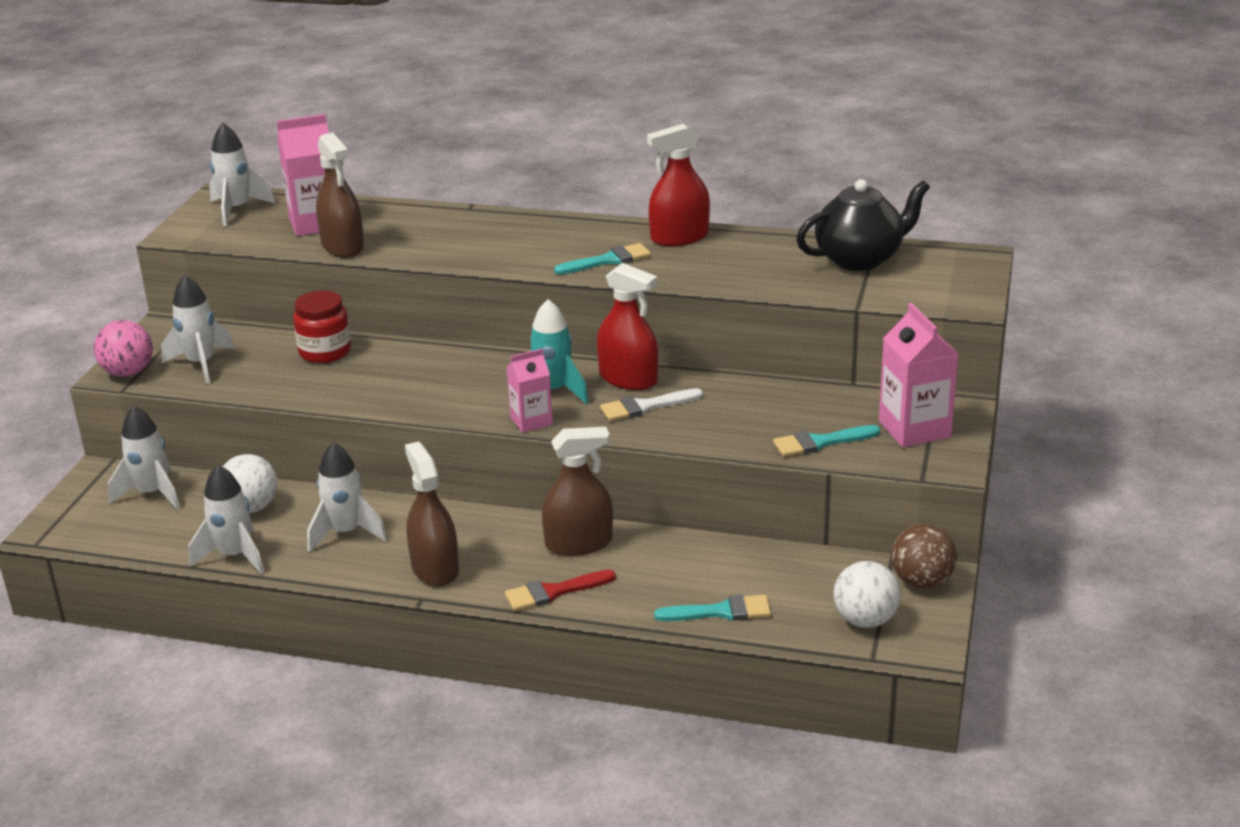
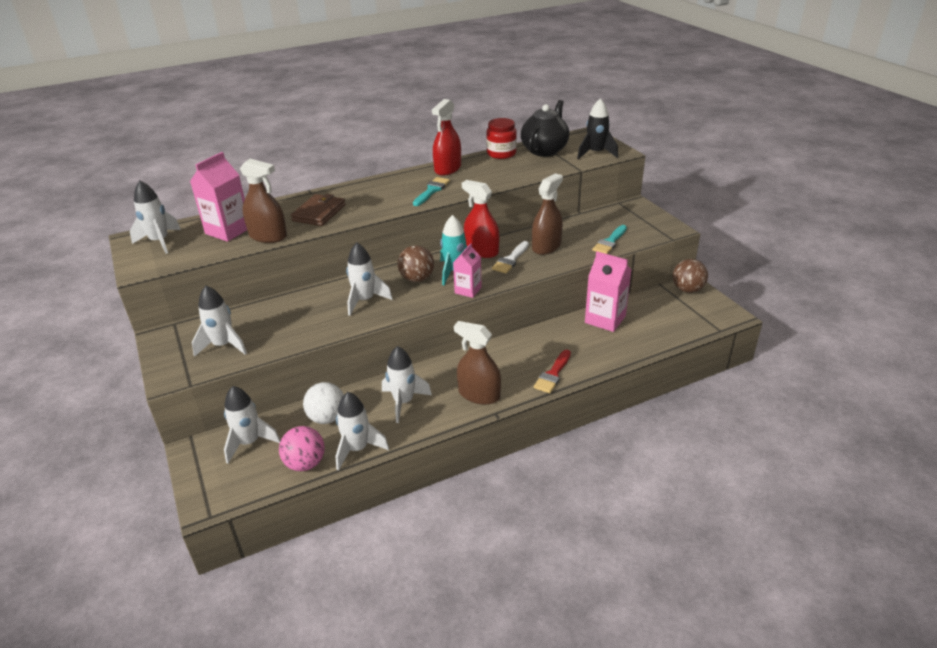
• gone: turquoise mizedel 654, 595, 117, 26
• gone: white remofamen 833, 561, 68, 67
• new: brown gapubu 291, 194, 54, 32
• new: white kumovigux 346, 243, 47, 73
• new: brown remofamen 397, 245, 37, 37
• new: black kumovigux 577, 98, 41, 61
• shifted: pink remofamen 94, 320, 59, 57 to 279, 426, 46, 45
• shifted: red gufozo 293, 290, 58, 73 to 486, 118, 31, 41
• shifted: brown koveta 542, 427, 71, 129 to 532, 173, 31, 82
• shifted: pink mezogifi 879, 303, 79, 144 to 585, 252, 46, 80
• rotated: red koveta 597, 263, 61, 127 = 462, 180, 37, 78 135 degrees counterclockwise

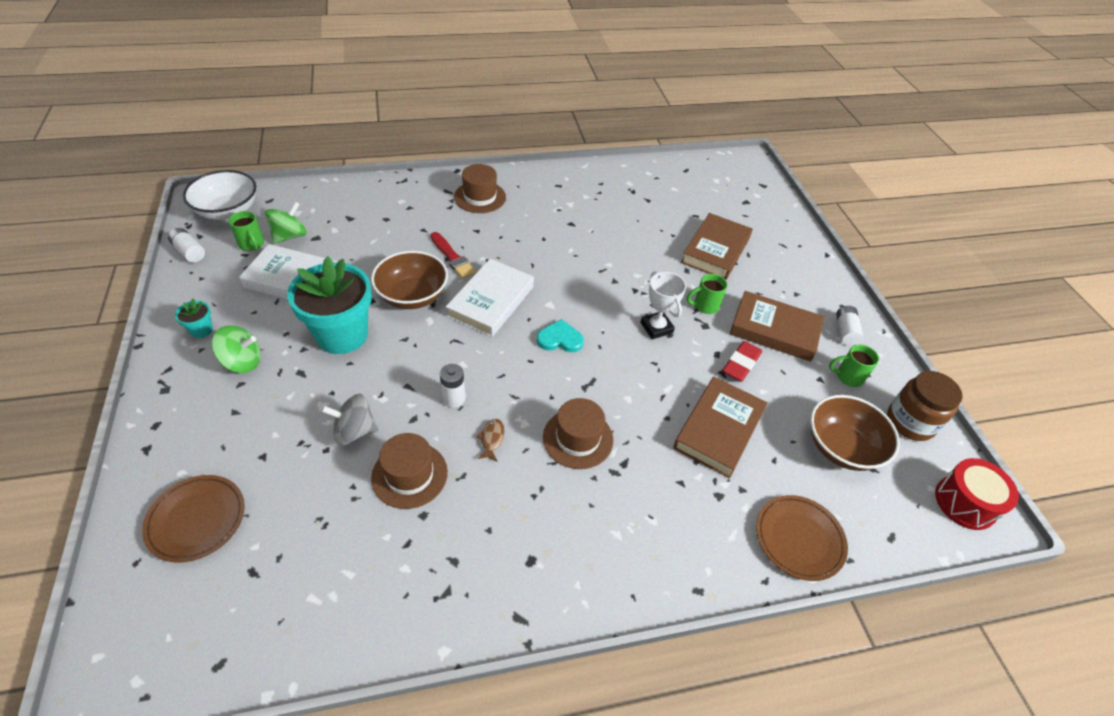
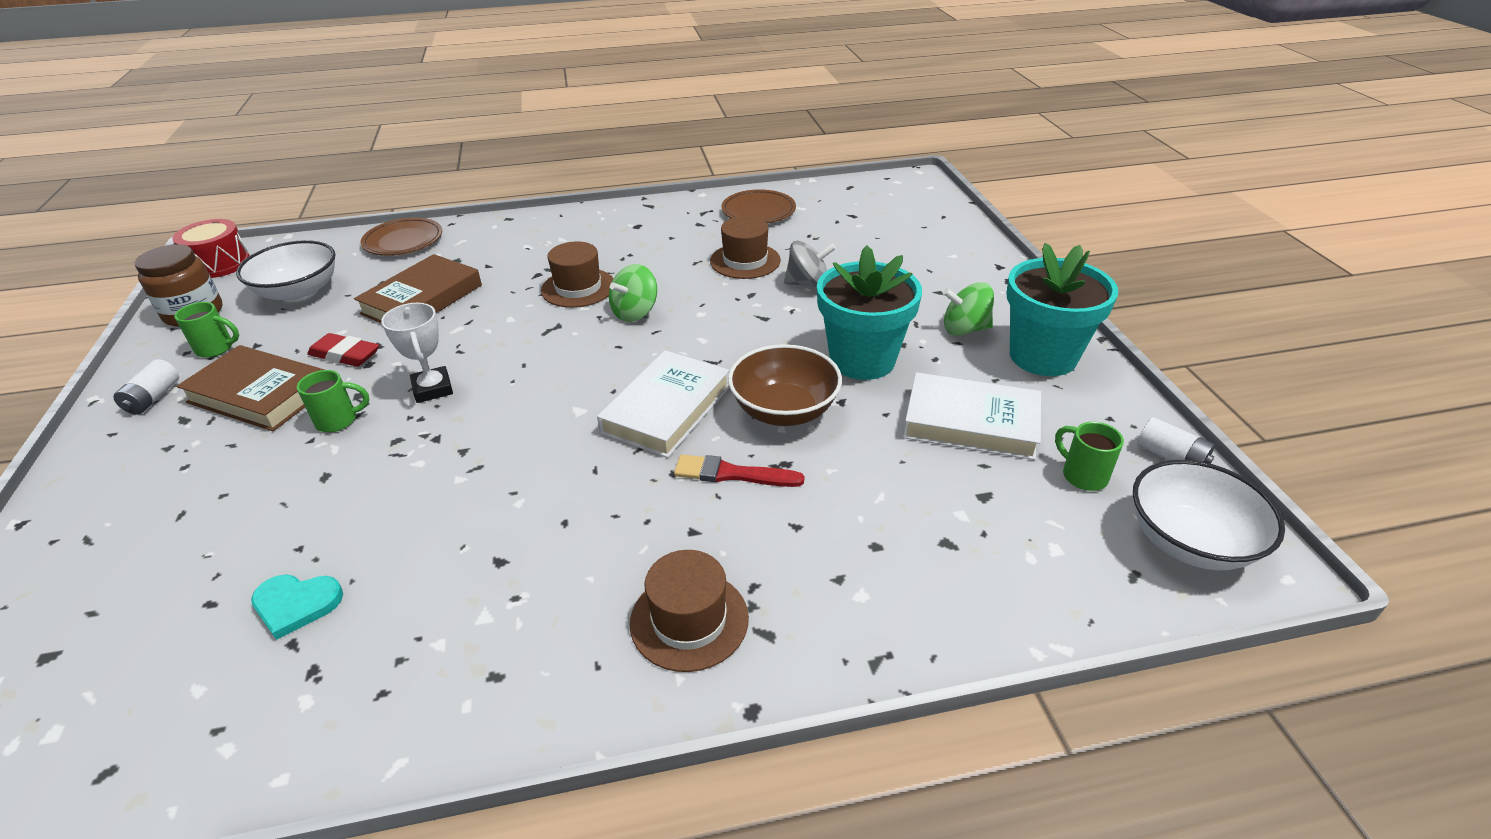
• gone: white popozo 440, 364, 25, 44
• gone: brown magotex 476, 419, 29, 43
• gone: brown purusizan 681, 213, 72, 67
• shifted: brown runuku 142, 475, 103, 88 to 721, 189, 75, 34
• shifted: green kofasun 265, 201, 42, 43 to 609, 264, 48, 58
• shifted: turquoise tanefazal 537, 319, 47, 33 to 251, 574, 92, 66
• repainted: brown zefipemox 810, 395, 90, 76 to white zefipemox 236, 240, 100, 62
• rotated: red mizedel 431, 232, 45, 47 = 674, 454, 131, 33 45 degrees counterclockwise
• rotated: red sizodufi 722, 341, 40, 41 = 307, 333, 72, 34 75 degrees clockwise
• scaled: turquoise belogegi 175, 299, 38, 39 = 1006, 243, 112, 133 x2.43

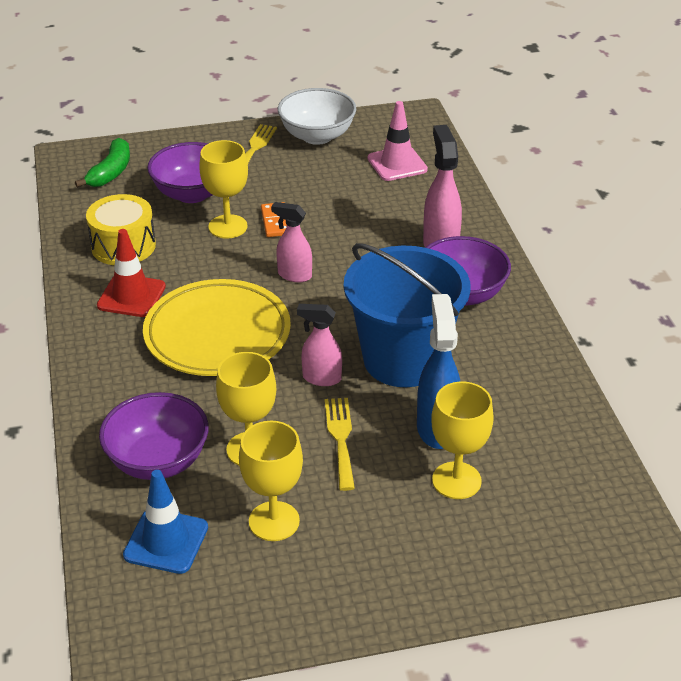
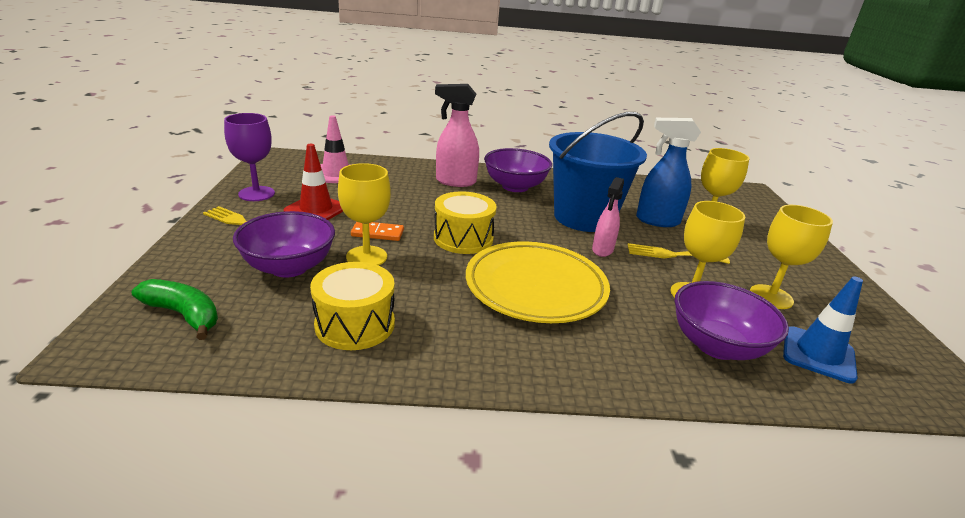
• shifted: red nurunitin 97, 229, 69, 88 to 283, 144, 60, 76
• swapped: pink koveta 271, 202, 41, 80 to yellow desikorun 434, 191, 63, 63
• swapped: white zefipemox 278, 88, 78, 57 to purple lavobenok 224, 113, 51, 88

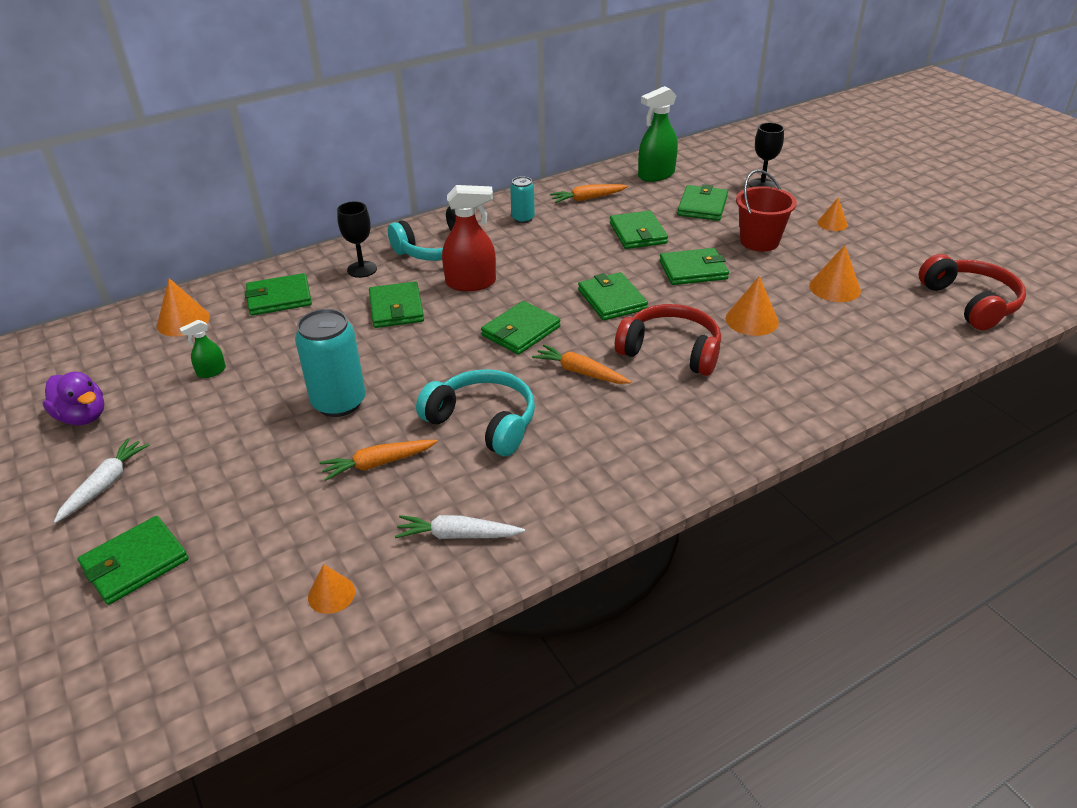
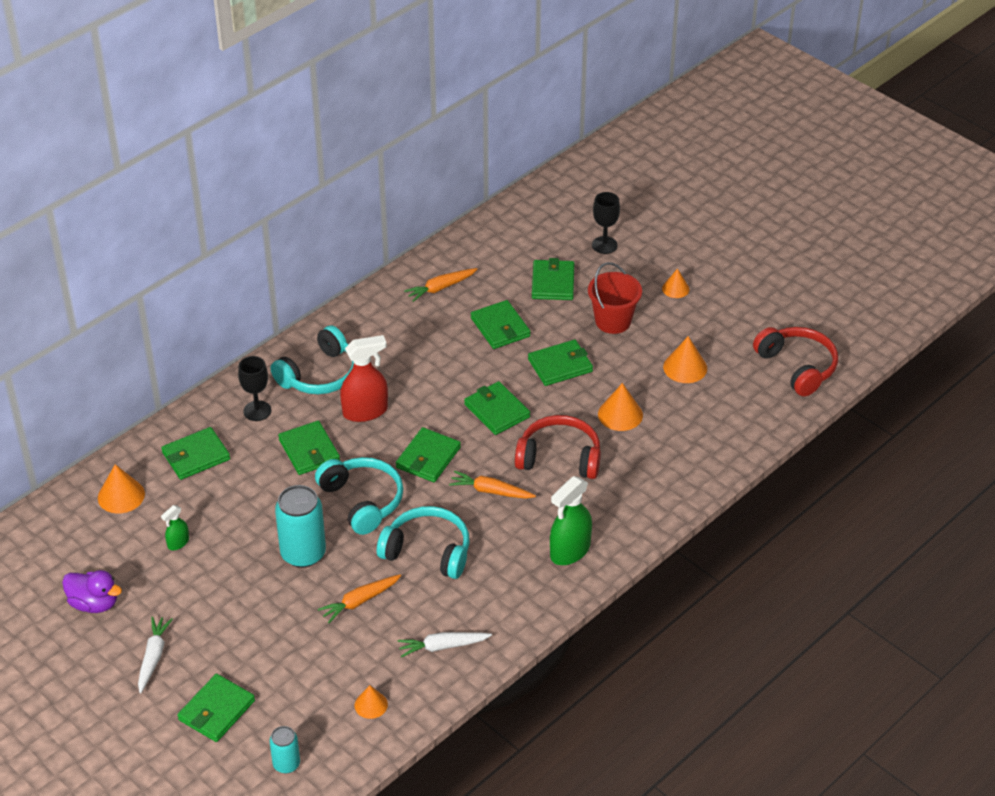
• new: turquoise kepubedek 315, 457, 88, 78
• shifted: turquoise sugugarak 510, 176, 25, 47 to 270, 726, 30, 47
• shifted: green koveta 638, 86, 40, 96 to 550, 476, 42, 89

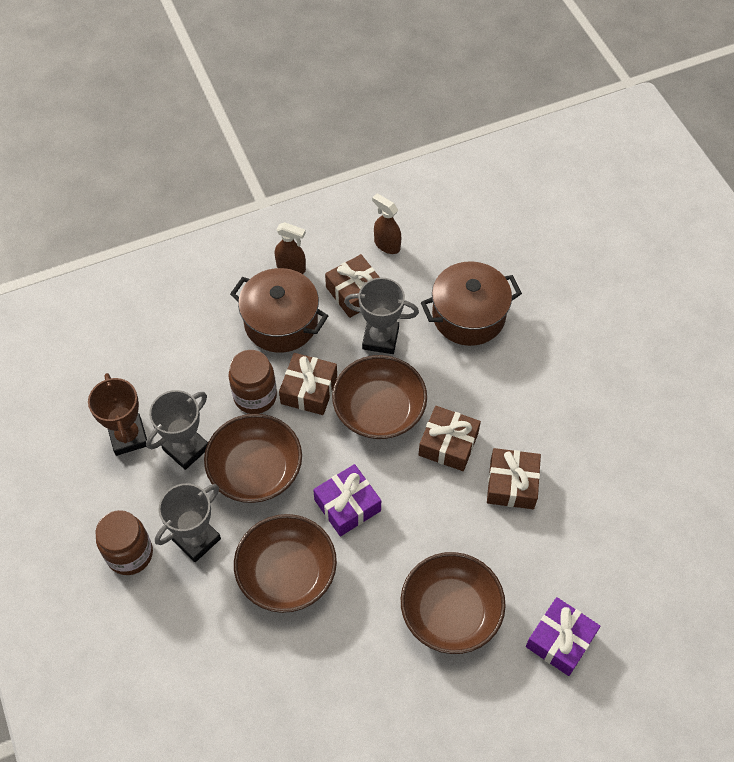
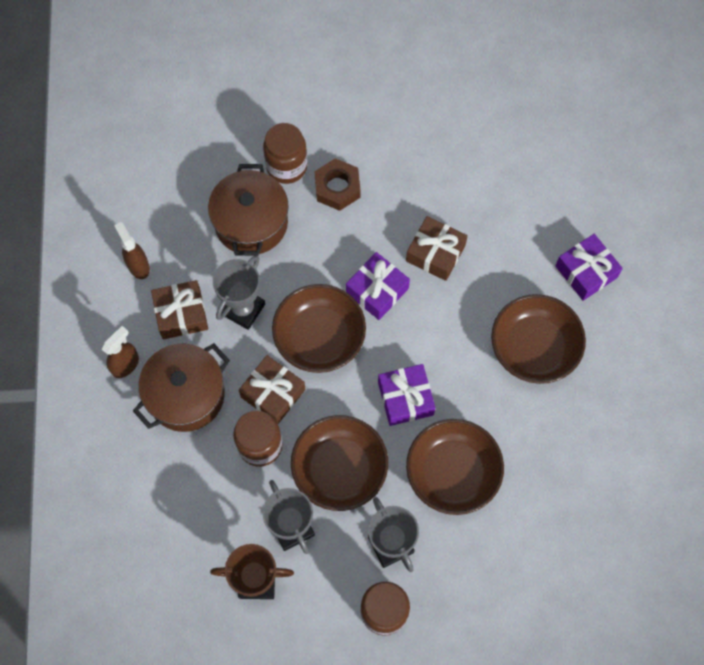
• new: brown gufozo 263, 123, 44, 61
• new: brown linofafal 314, 158, 47, 53
• repainted: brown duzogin 418, 406, 63, 65 to purple duzogin 346, 252, 64, 68
• rotated: brown koveta 372, 194, 29, 60 = 114, 222, 36, 57 90 degrees clockwise

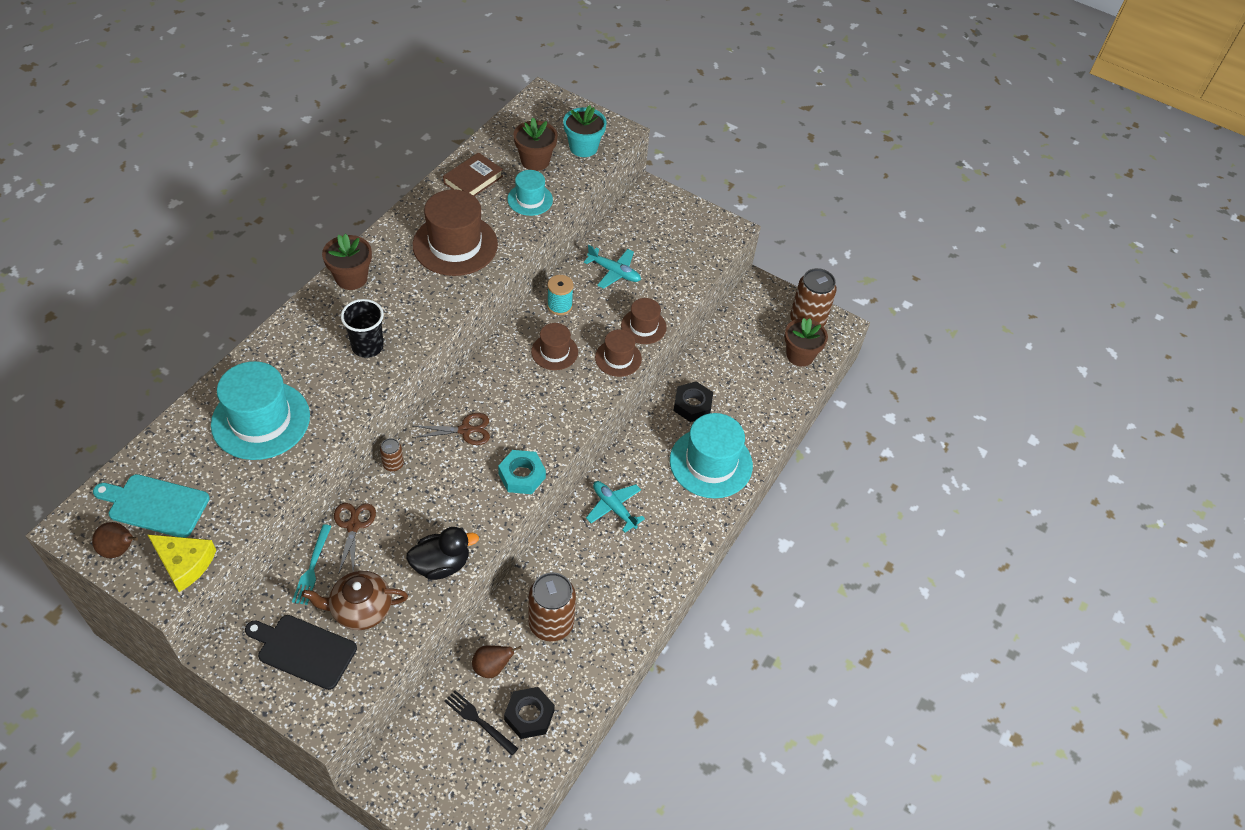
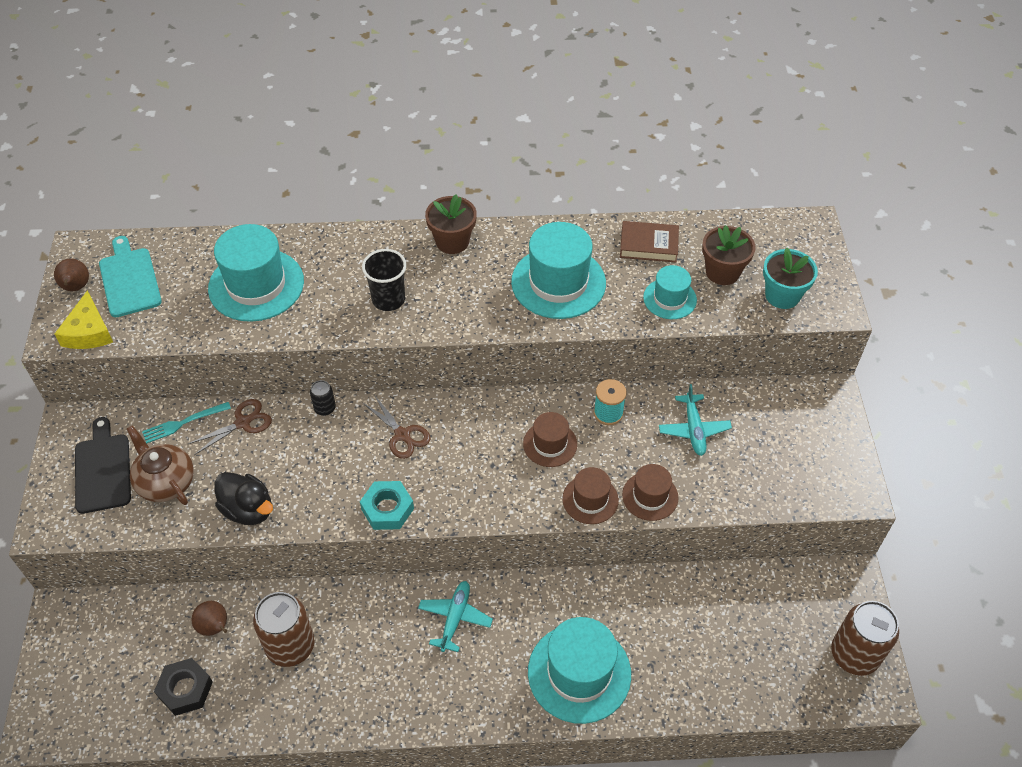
• gone: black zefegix 444, 690, 75, 65
• gone: black linofafal 674, 381, 39, 41
• gone: brown belogegi 784, 318, 44, 49
• repainted: brown sugugarak 380, 438, 24, 34 to black sugugarak 310, 380, 26, 36
• repainted: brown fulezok 413, 189, 85, 87 to turquoise fulezok 511, 222, 95, 97

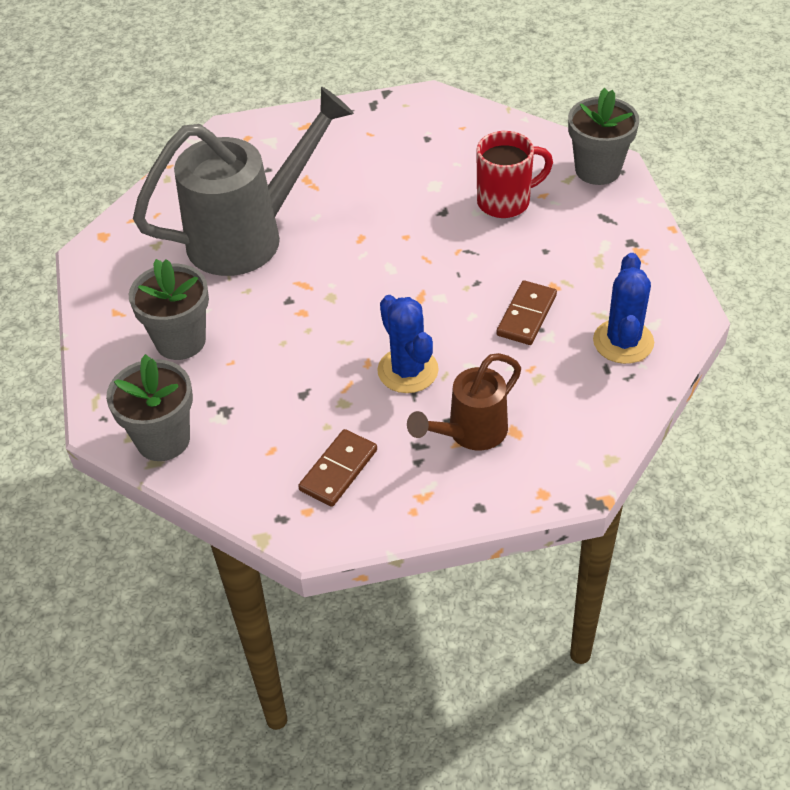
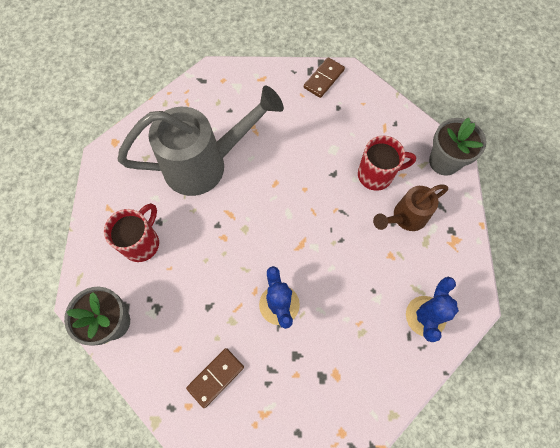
• shifted: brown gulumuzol 407, 353, 114, 97 to 373, 185, 75, 46
• shifted: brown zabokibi 496, 280, 61, 65 to 304, 57, 41, 41
• swapped: grey belogegi 129, 259, 80, 101 to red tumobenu 104, 203, 55, 59

